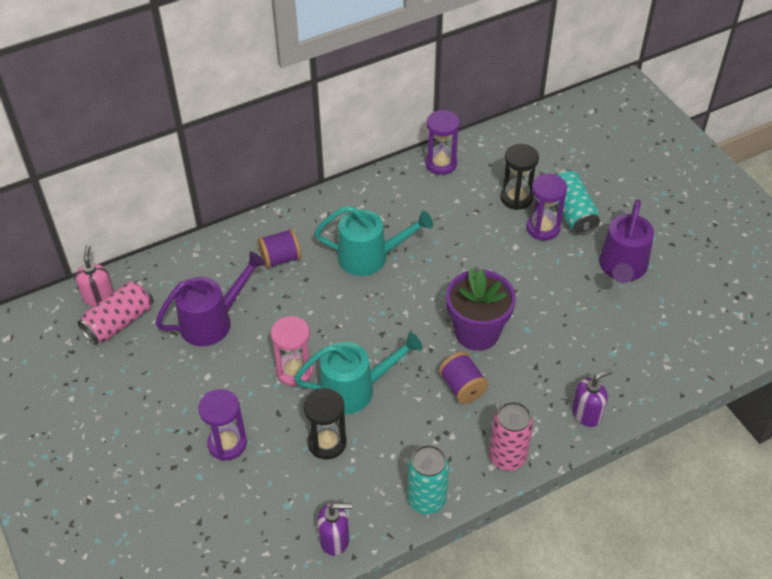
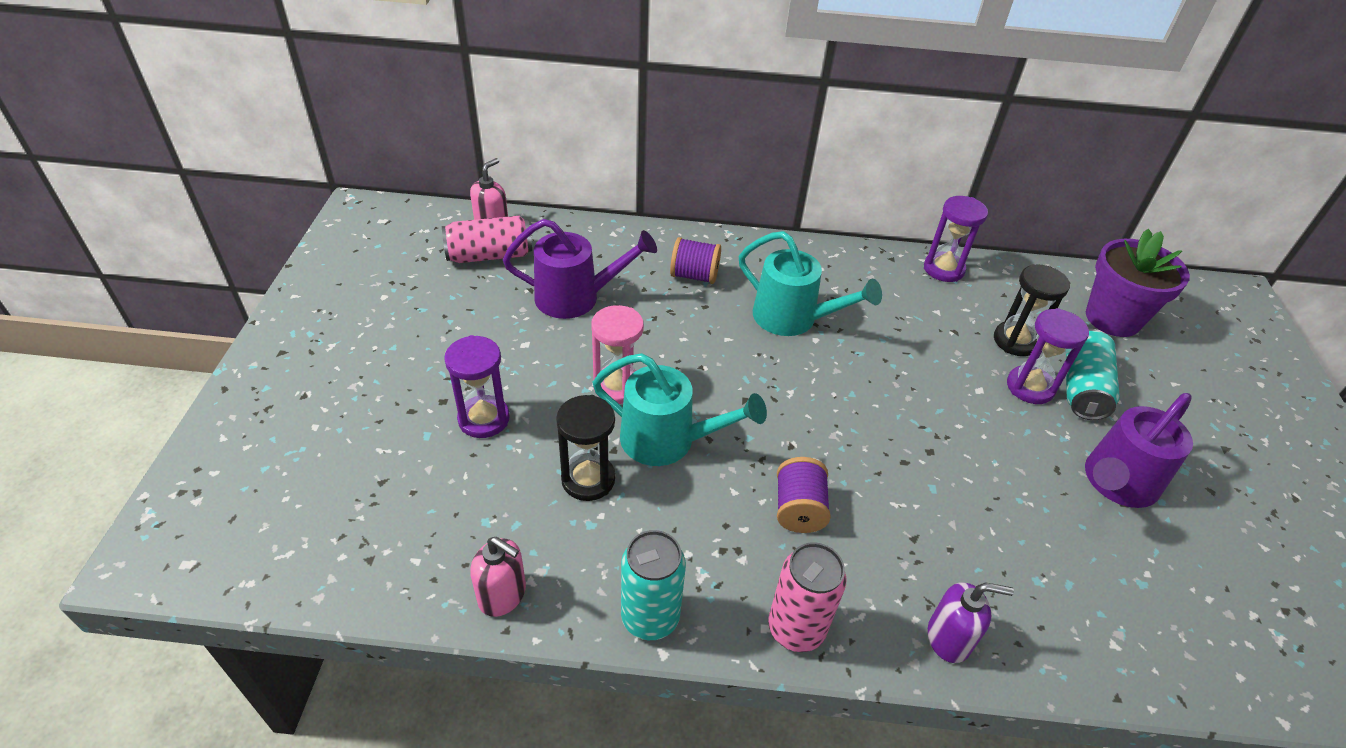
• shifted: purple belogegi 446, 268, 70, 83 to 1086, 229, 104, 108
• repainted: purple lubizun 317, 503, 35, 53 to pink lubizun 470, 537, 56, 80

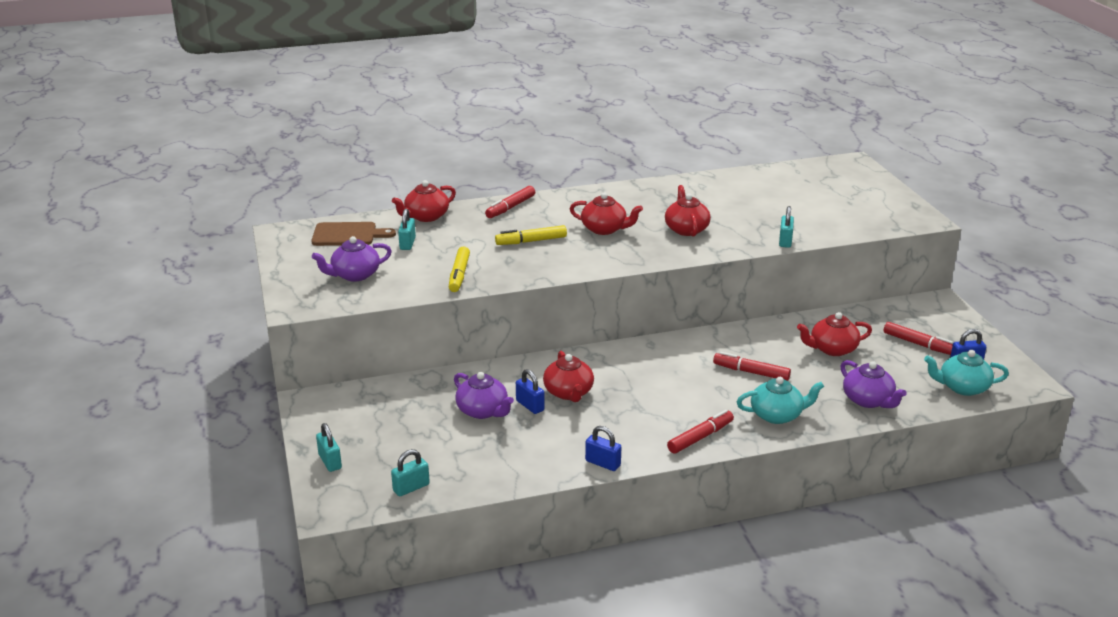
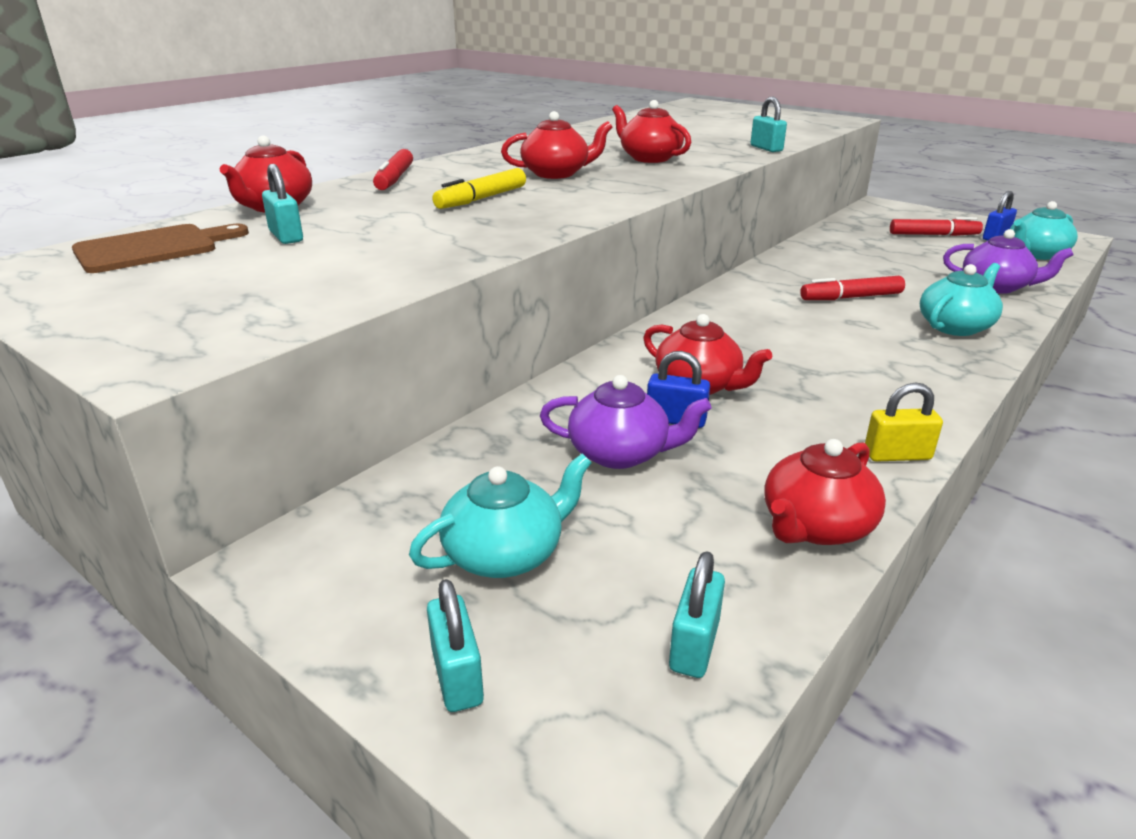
• gone: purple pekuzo 312, 236, 80, 46
• gone: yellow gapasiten 449, 246, 21, 46
• gone: red gapasiten 667, 410, 67, 44
• new: turquoise pekuzo 409, 454, 182, 124
• shifted: red pekuzo 797, 312, 75, 44 to 764, 439, 122, 106
• repainted: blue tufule 585, 426, 36, 45 to yellow tufule 865, 383, 78, 79
• rotated: turquoise tufule 316, 423, 26, 49 = 427, 579, 57, 133 45 degrees clockwise

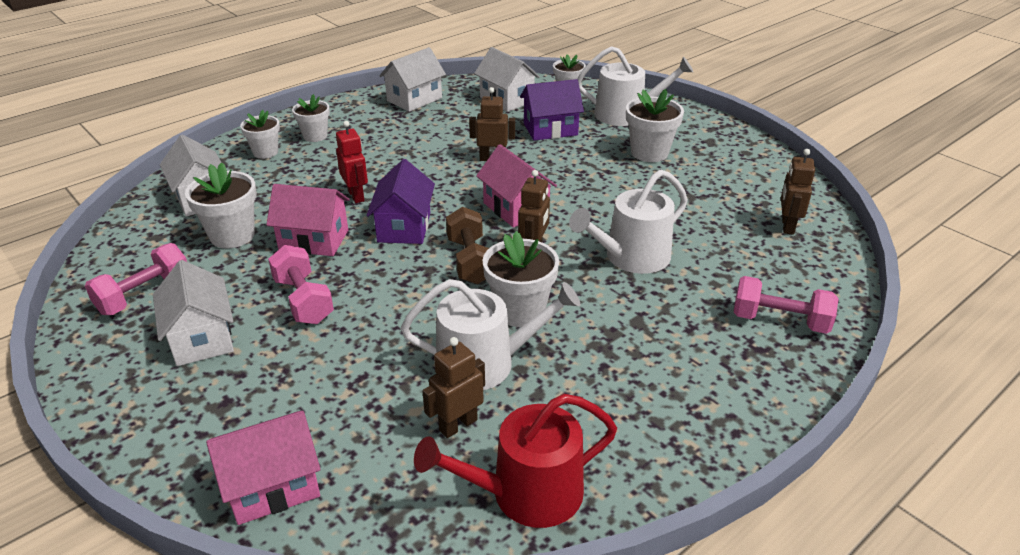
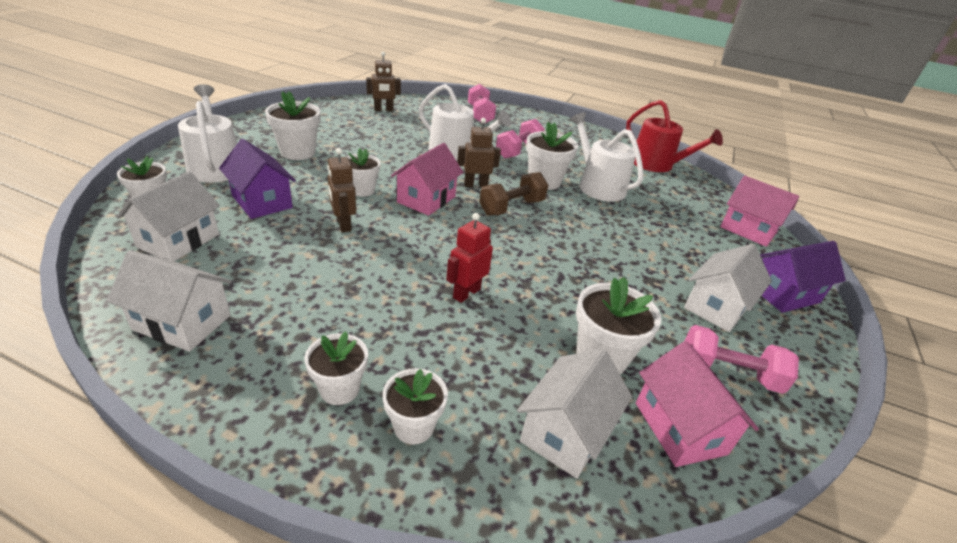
• gone: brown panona 422, 337, 63, 101
• new: white belogegi 347, 149, 33, 48
• shifted: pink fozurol 266, 184, 84, 72 to 636, 341, 123, 126
• shifted: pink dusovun 268, 245, 66, 79 to 496, 119, 49, 39
• shifted: purple fozurol 367, 159, 68, 85 to 760, 241, 86, 72

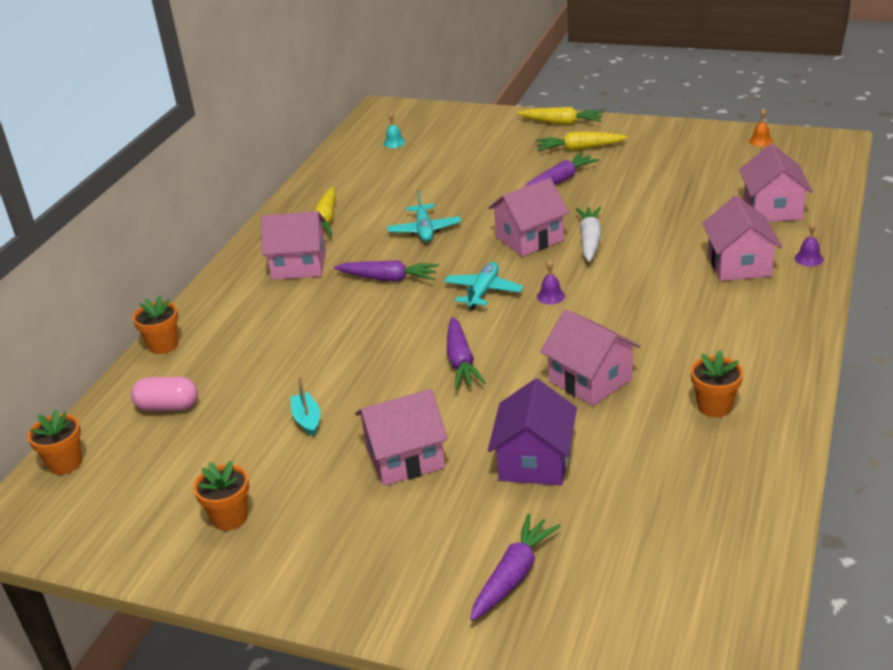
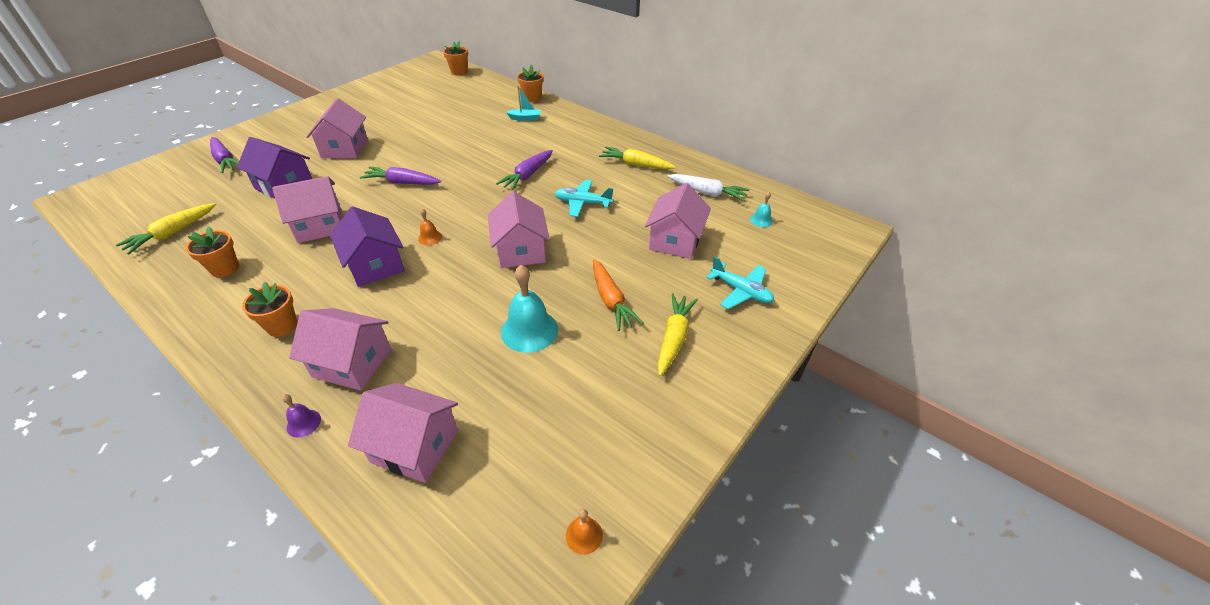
• gone: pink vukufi 131, 377, 67, 34
• new: purple fozurol 330, 206, 75, 81
• new: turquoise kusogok 501, 265, 57, 88
• shifted: orange belogegi 193, 460, 56, 71 to 242, 282, 56, 55
• shifted: pink fozurol 261, 211, 65, 69 to 645, 183, 66, 76
• shifted: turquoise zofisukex 290, 376, 30, 60 to 506, 86, 35, 35
• shifted: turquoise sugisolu 444, 262, 79, 48 to 706, 256, 68, 53
• shifted: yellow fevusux 517, 107, 87, 18 to 116, 203, 100, 52
• shifted: white fevusux 576, 207, 26, 55 to 667, 174, 82, 27
• repainted: purple fevusux 524, 153, 75, 34 to orange fevusux 593, 259, 50, 72
• repainted: purple kusogok 537, 259, 28, 45 to orange kusogok 418, 208, 24, 37

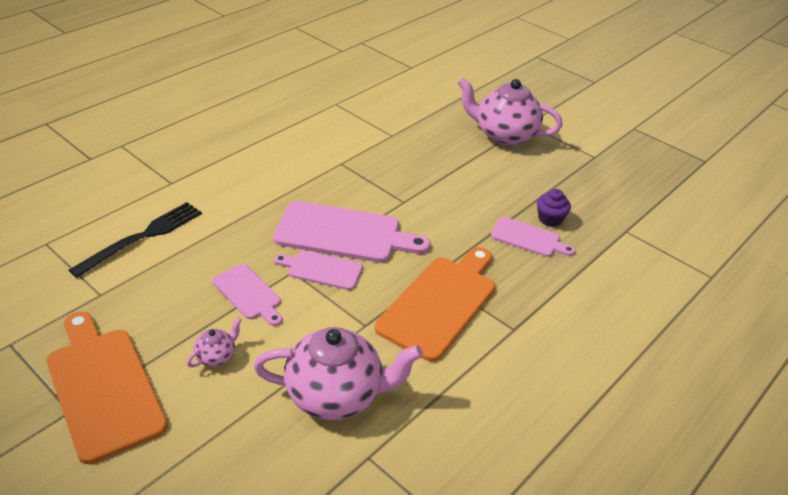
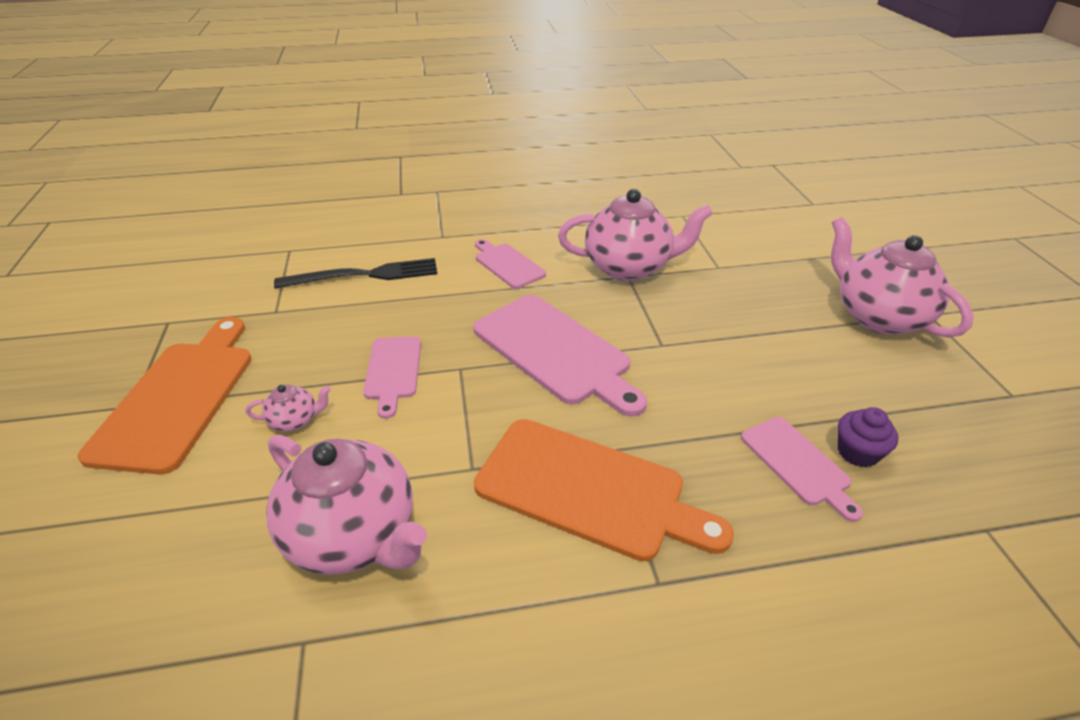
• new: pink pekuzo 558, 189, 155, 92
• shifted: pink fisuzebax 274, 250, 89, 40 to 475, 239, 71, 50
• rotated: orange fisuzebax 375, 247, 120, 115 = 474, 419, 260, 142 45 degrees clockwise

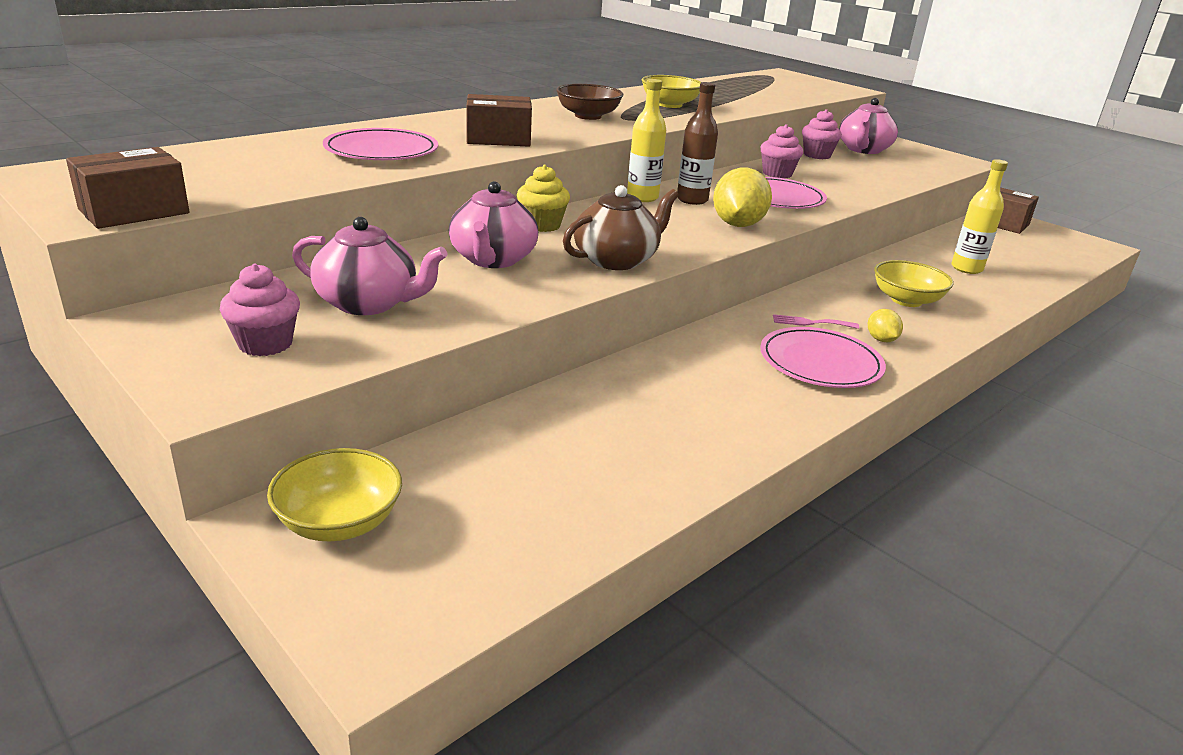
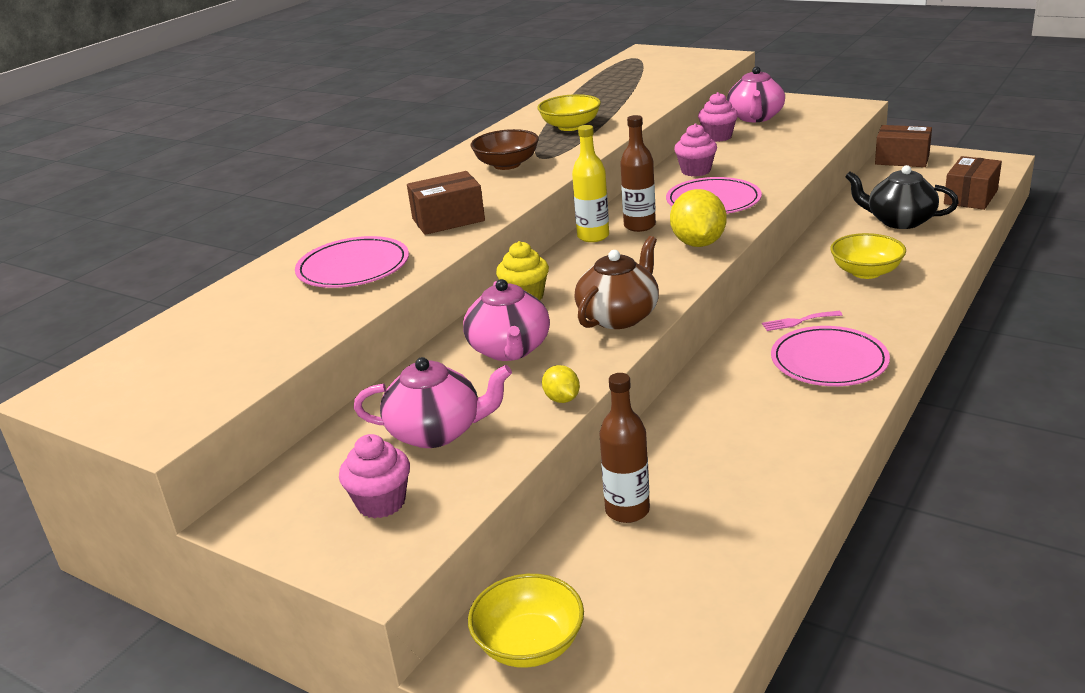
• new: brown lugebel 599, 373, 51, 150
• shifted: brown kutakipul 66, 147, 123, 82 to 944, 156, 58, 54
• shifted: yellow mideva 868, 309, 35, 33 to 542, 365, 38, 38
• swapped: yellow lugebel 951, 159, 57, 115 to black pekuzo 845, 165, 114, 64

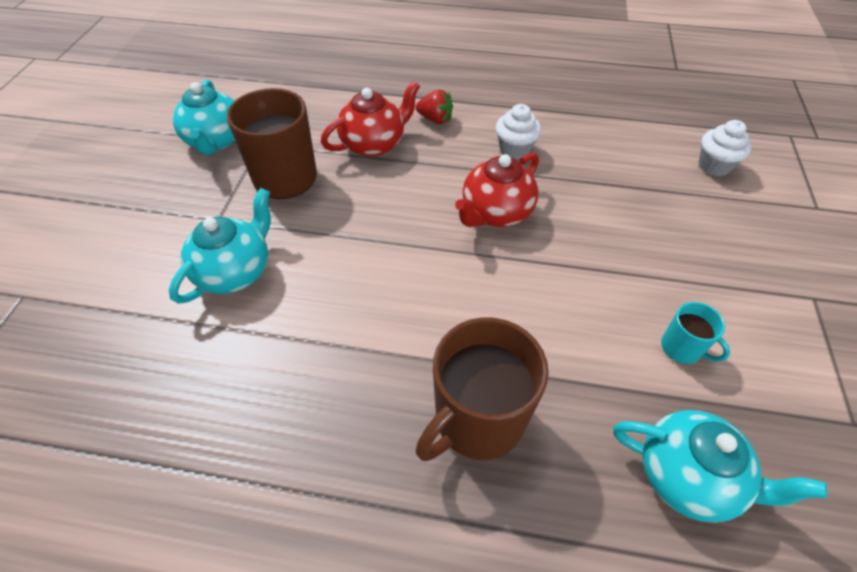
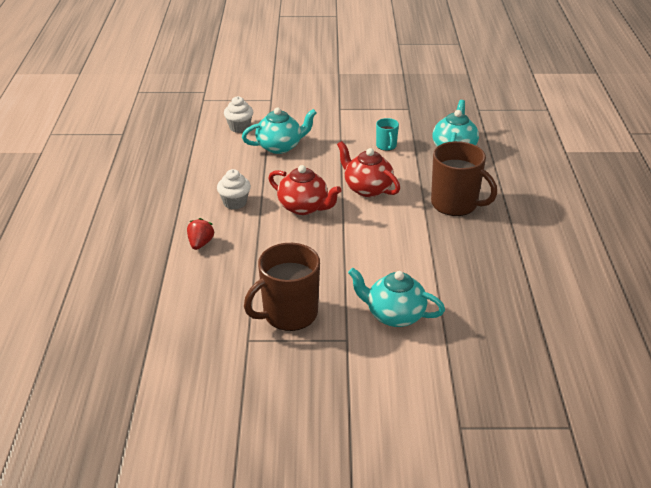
• shifted: turquoise pekuzo 173, 79, 62, 76 to 242, 108, 75, 46
• shifted: red pekuzo 321, 81, 99, 76 to 337, 141, 63, 56
• rotated: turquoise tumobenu 661, 302, 69, 62 = 376, 118, 23, 33 135 degrees clockwise

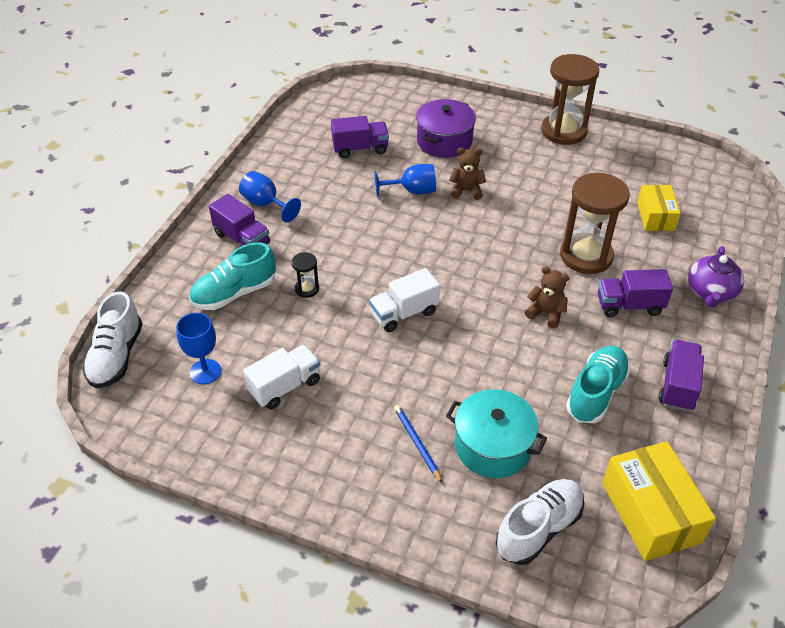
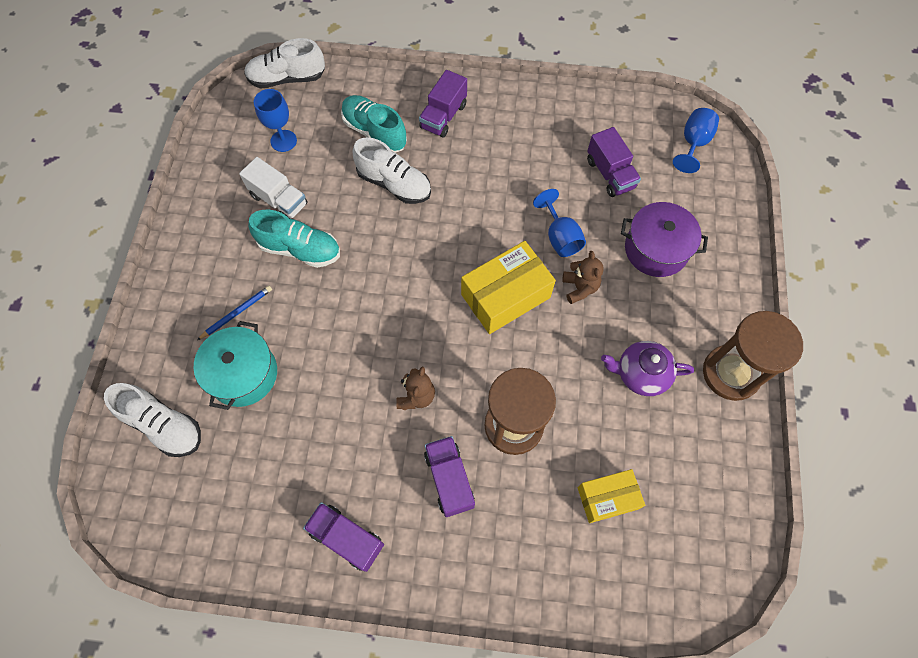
• gone: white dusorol 369, 268, 71, 64
• shifted: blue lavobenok 239, 171, 62, 52 to 673, 108, 46, 65
• shifted: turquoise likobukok 566, 346, 64, 77 to 249, 209, 91, 59
• shifted: yellow kutakipul 602, 441, 114, 120 to 461, 241, 95, 93
• shifted: purple pekuzo 688, 246, 56, 62 to 601, 341, 93, 55
• swapped: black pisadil 292, 252, 27, 46 to white likobukok 353, 137, 78, 67
• rotated: purple dusorol 659, 340, 45, 71 = 303, 502, 81, 70 150 degrees counterclockwise

